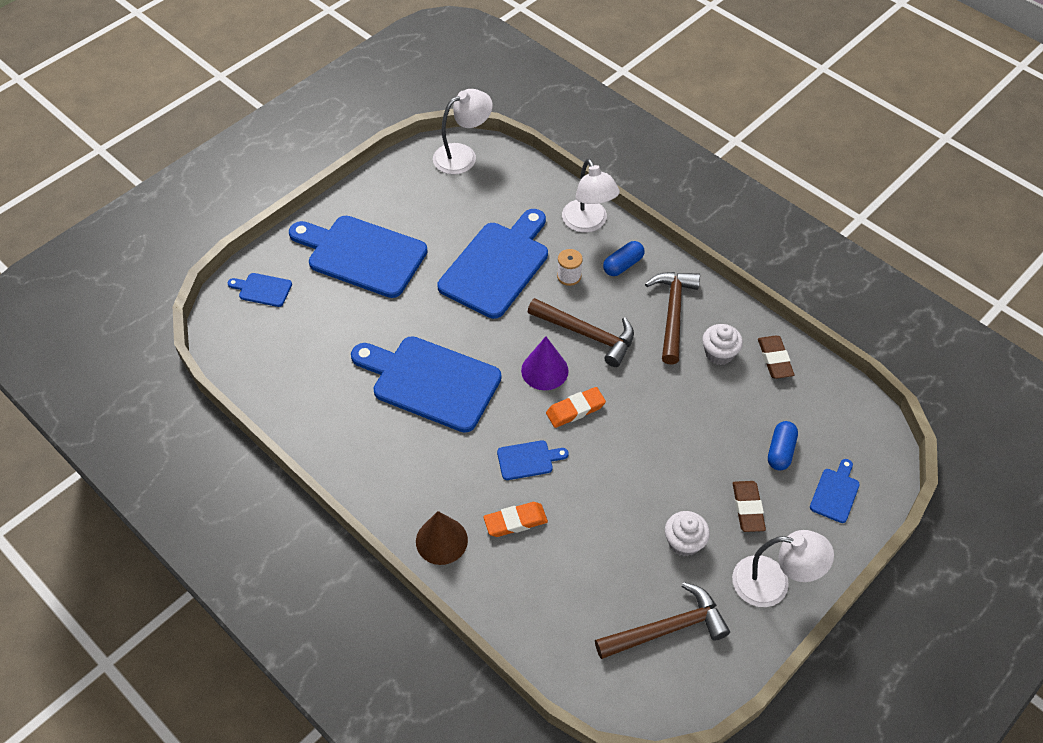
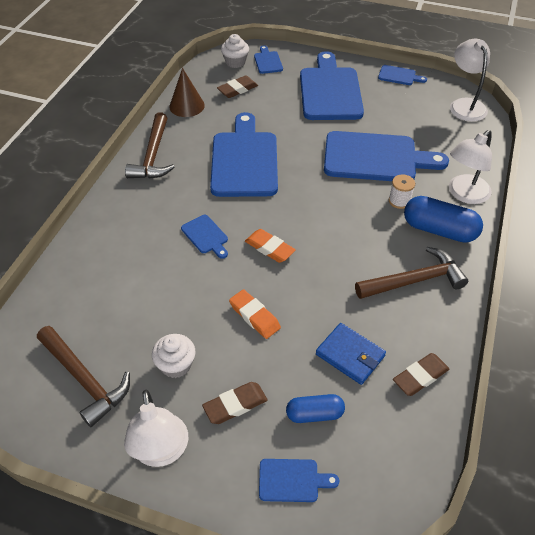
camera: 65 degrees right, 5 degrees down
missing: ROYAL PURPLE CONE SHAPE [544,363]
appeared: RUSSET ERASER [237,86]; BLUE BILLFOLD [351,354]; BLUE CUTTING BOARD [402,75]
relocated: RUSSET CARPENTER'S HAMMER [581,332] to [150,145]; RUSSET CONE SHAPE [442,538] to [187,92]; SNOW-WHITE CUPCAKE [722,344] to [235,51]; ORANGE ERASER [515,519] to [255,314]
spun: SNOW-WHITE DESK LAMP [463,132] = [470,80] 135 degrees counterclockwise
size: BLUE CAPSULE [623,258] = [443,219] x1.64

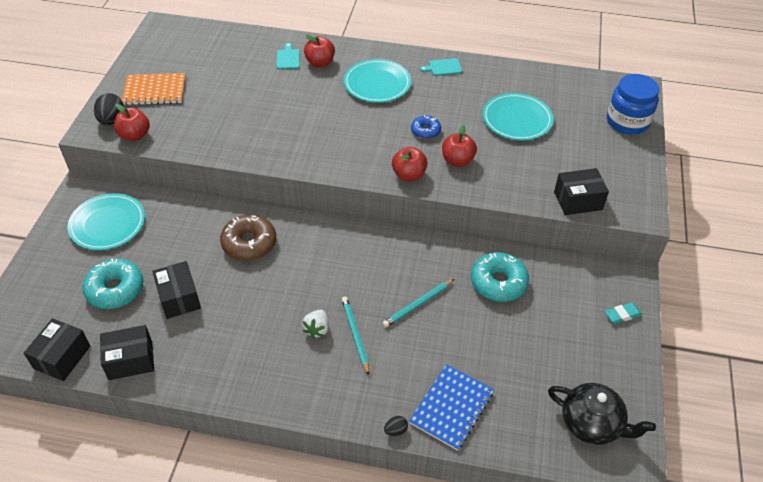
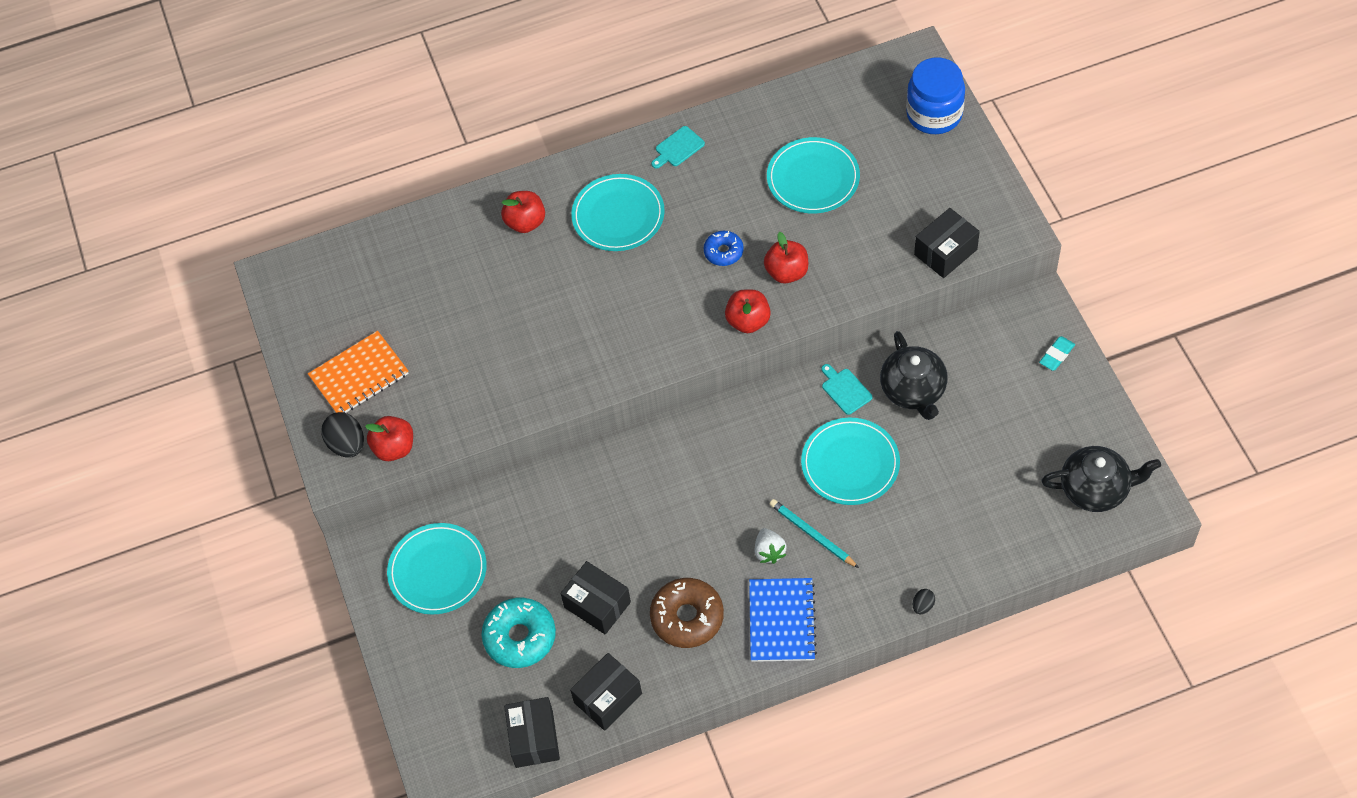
camera: 25 degrees left, 10 degrees up
relocated: RUSSET DONUT [248,237] to [687,613]; BLUE EXERCISE BOOK [451,407] to [783,620]; TEAL CUTTING BOARD [288,56] to [847,389]
exchanged: TEAL LEAD PENCIL [418,303] to TEAL DINNER PLATE [850,461]; TEAL DONUT [500,277] to JET-BLACK CHINA TEAPOT [914,375]

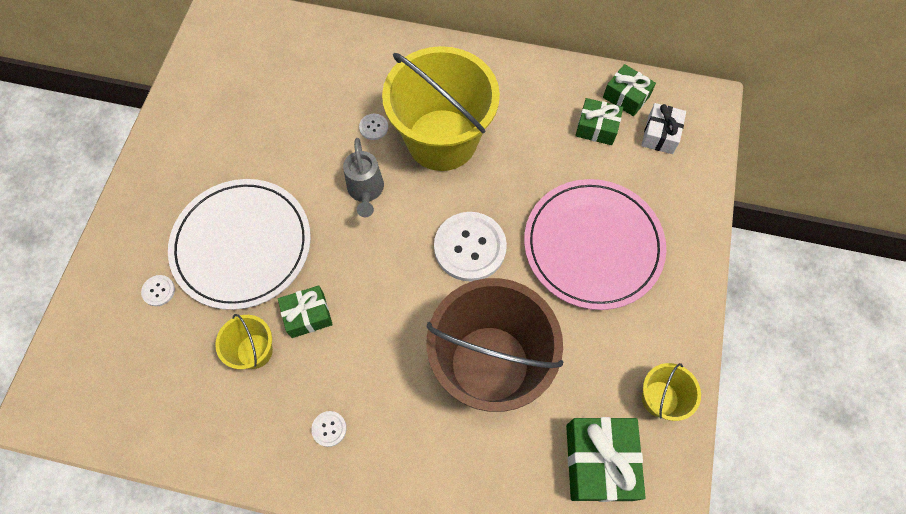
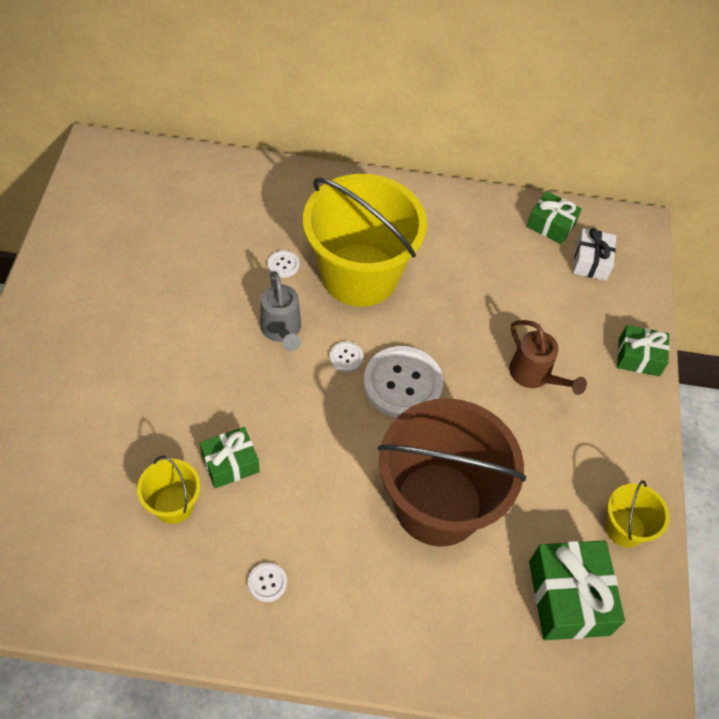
camera: 10 degrees left, 10 degrees down
missing: SNOW-WHITE DINNER PLATE [239,244]
relocated: SNOW-WHITE SEWING BUTTON [158,290] to [347,357]; LEAF-GREEN PRESENT [599,121] to [643,351]
exchanged: ROSE-PINK DINNER PLATE [595,244] to RUSSET WATERING POT [548,357]

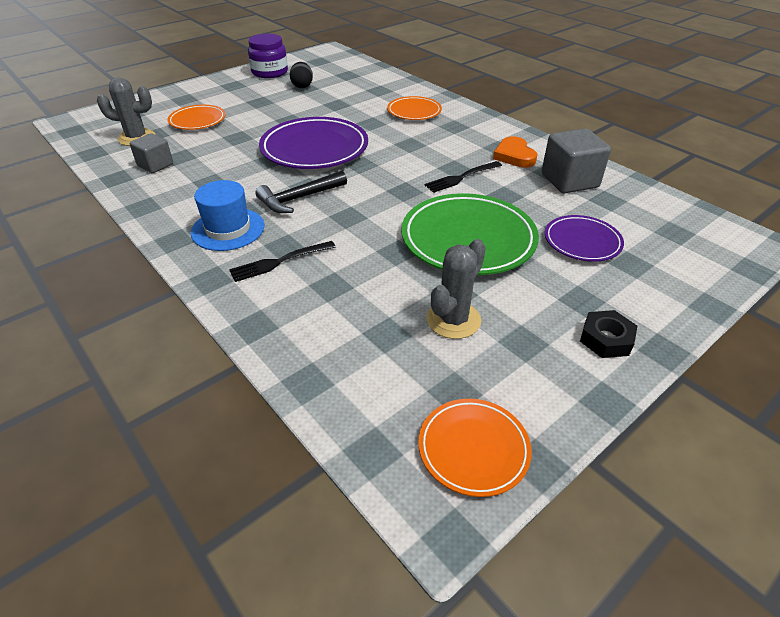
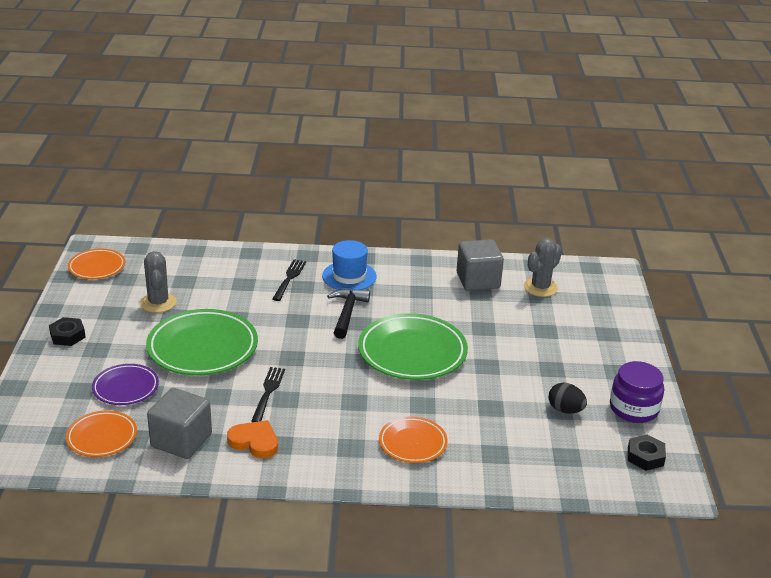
camera: 130 degrees right, 10 degrees down
appeared: JET-BLACK HEX NUT [647,453]
relocated: ORANGE DINNER PLATE [196,117] to [101,434]
colour: ROYAL PURPLE DINNER PLATE [313,143] to LEAF-GREEN DINNER PLATE [413,346]
size: ASH-GREY CUBE [151,153] = [480,265] x1.60

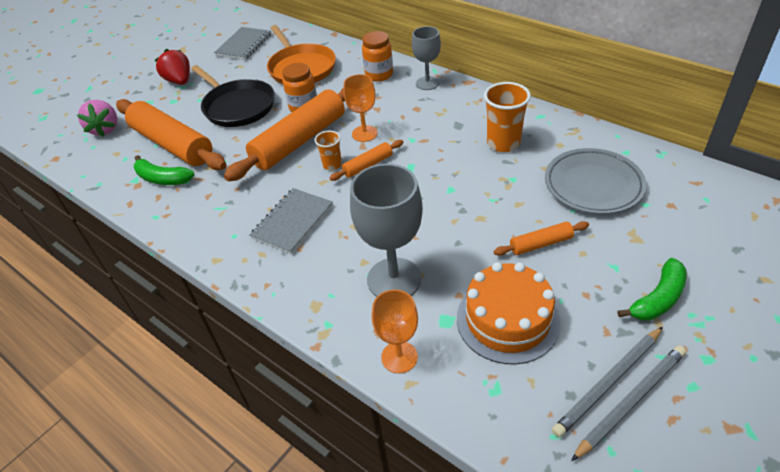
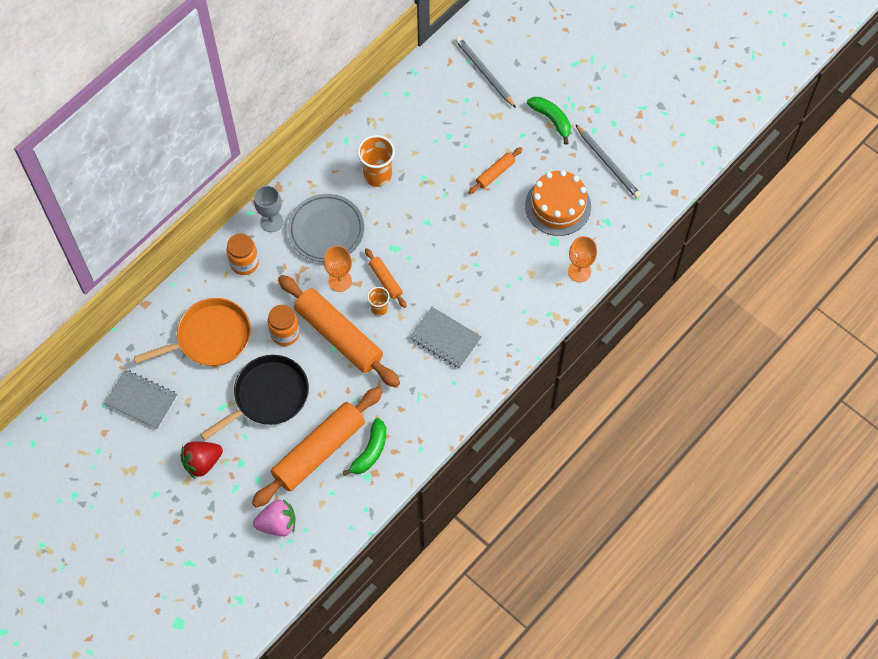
camera: 90 degrees left, 20 degrees up
missing: ASH-GREY CHALICE [386,230]
relocated: ASH-GREY DINNER PLATE [596,181] to [326,228]; ASH-GREY LEAD PENCIL [628,403] to [485,72]
spun: ORANGE PASTRY ROLLER [541,238] = [495,170] 60 degrees clockwise

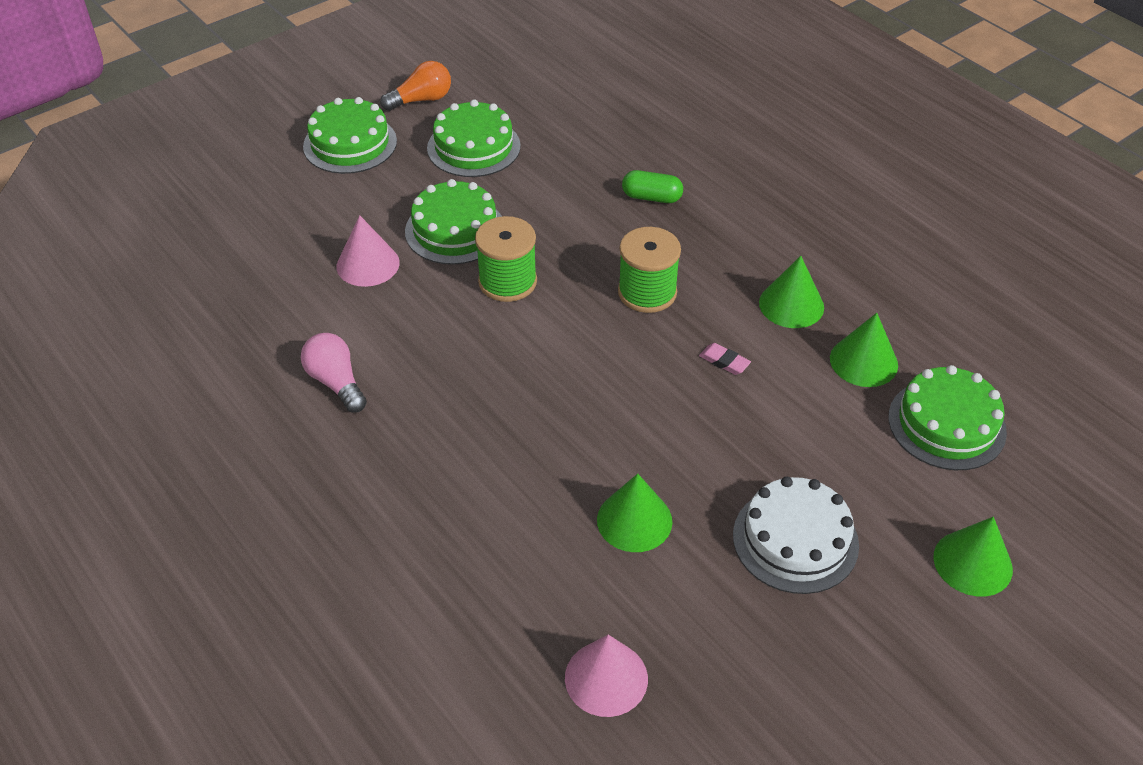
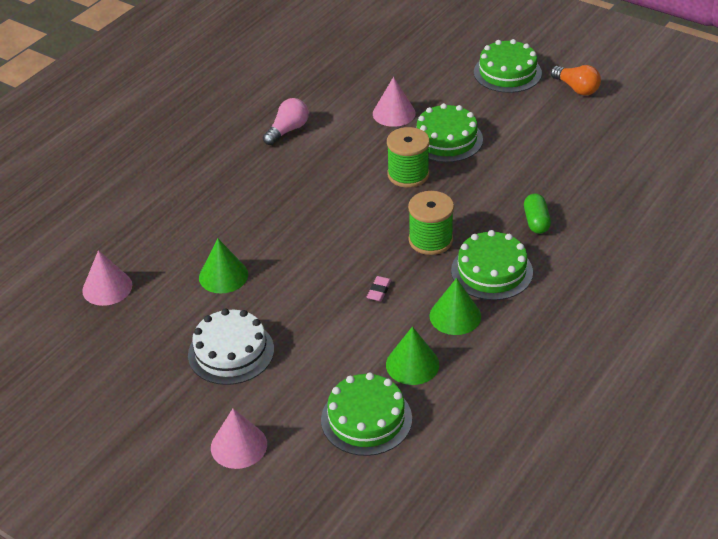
camera: 75 degrees right, 5 degrees down
relocated: LEAF-GREEN LAYER CAKE [474,138] to [492,265]
colour: LEAF-GREEN CONE SHAPE [973,557] to ROSE-PINK CONE SHAPE [239,438]

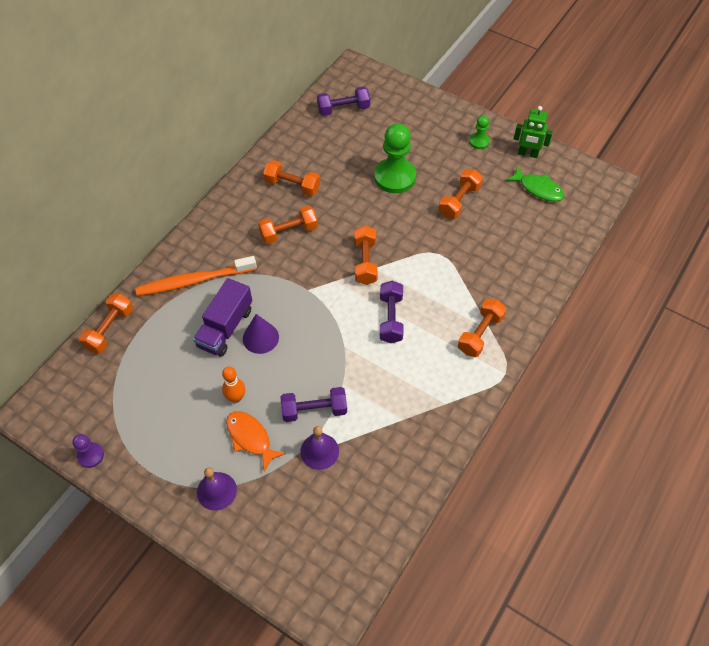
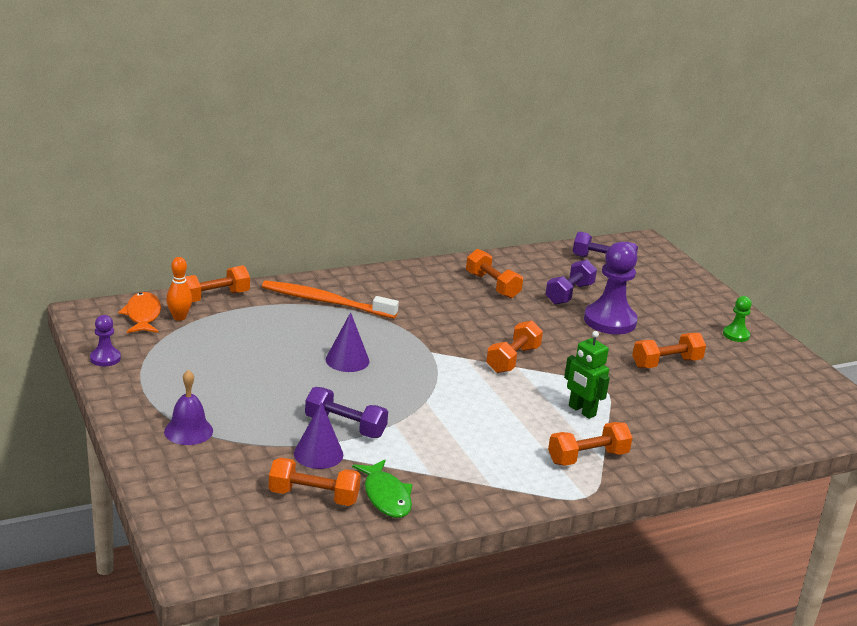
camera: 30 degrees right, 30 degrees down
missing: ROYAL PURPLE TRUCK [222,317]
relocated: ORANGE TOY FISH [256,441] to [139,312]; ORANGE SKITTLE [233,385] to [179,289]; ORANGE HAND WEIGHT [288,225] to [314,482]; LEAF-GREEN TOY FISH [535,183] to [382,489]; ROYAL PURPLE HAND WEIGHT [392,312] to [571,282]; LEAF-GREEN TOY ROBOT [533,132] to [587,375]
exchanged: ROYAL PURPLE SCHOOL BELL [319,448] to ROYAL PURPLE CONE SHAPE [318,435]
colour: LEAF-GREEN GAME PAWN [395,158] to ROYAL PURPLE GAME PAWN [611,288]

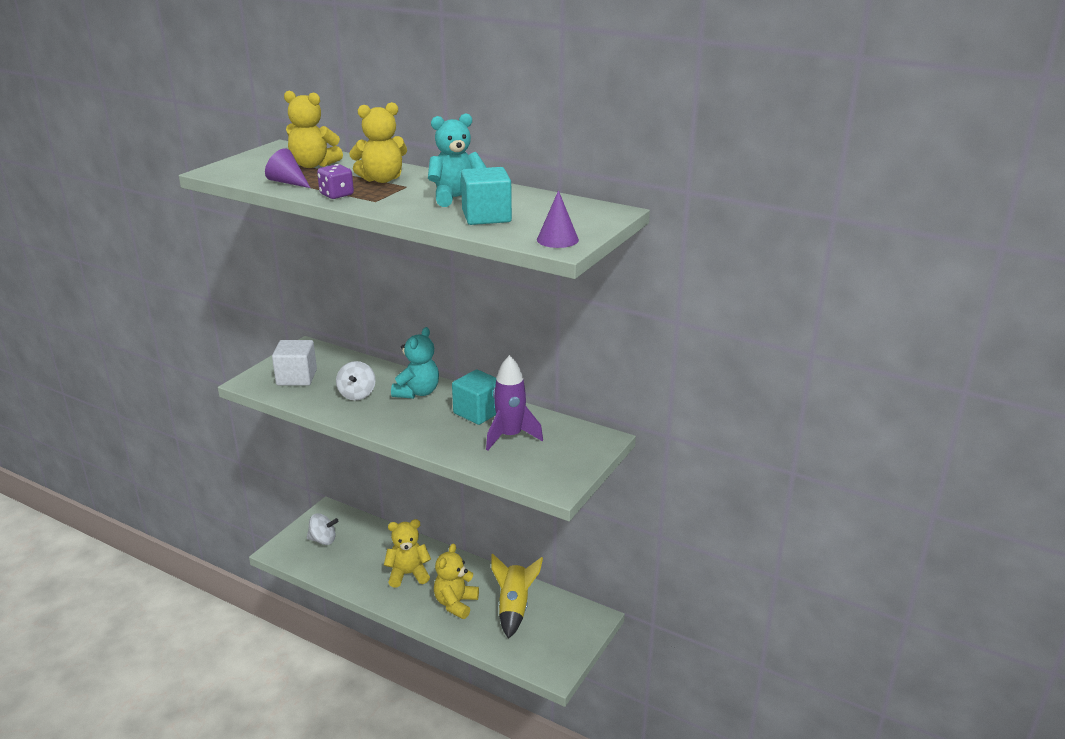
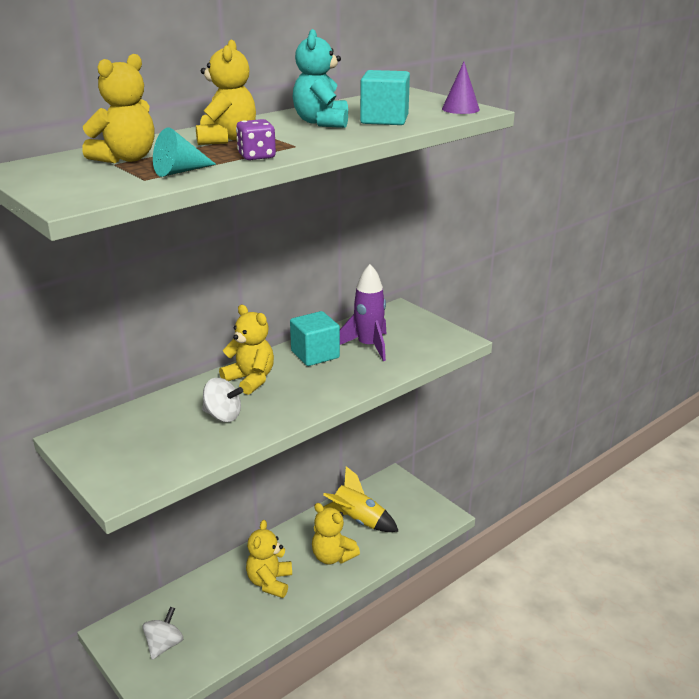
camera: 70 degrees left, 0 degrees up
missing: SNOW-WHITE CUBE [294,363]
colour: ROYAL PURPLE CONE SHAPE [287,168] to TEAL CONE SHAPE [184,152]; TEAL TEDDY [415,363] to GOLDEN TEDDY [246,350]

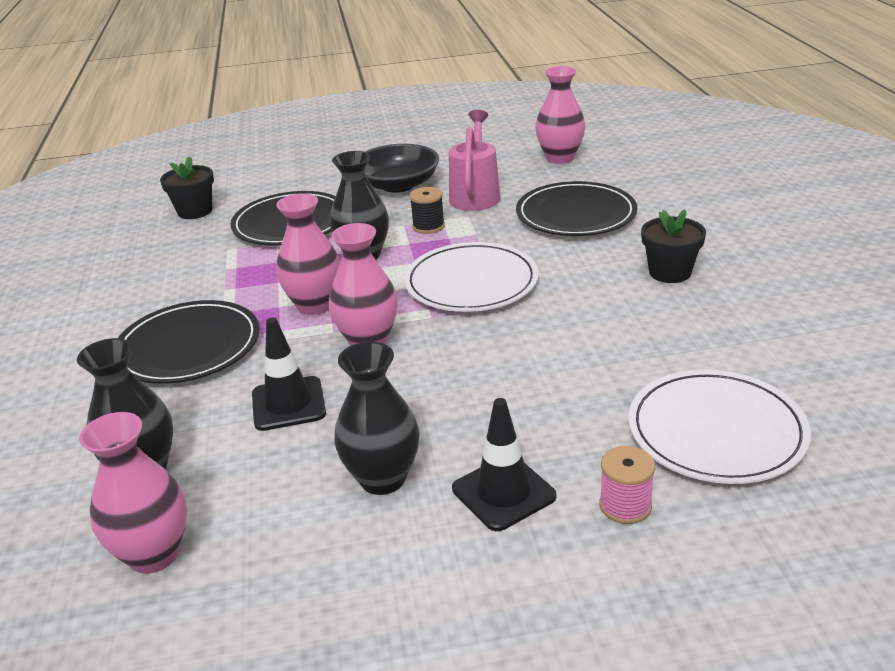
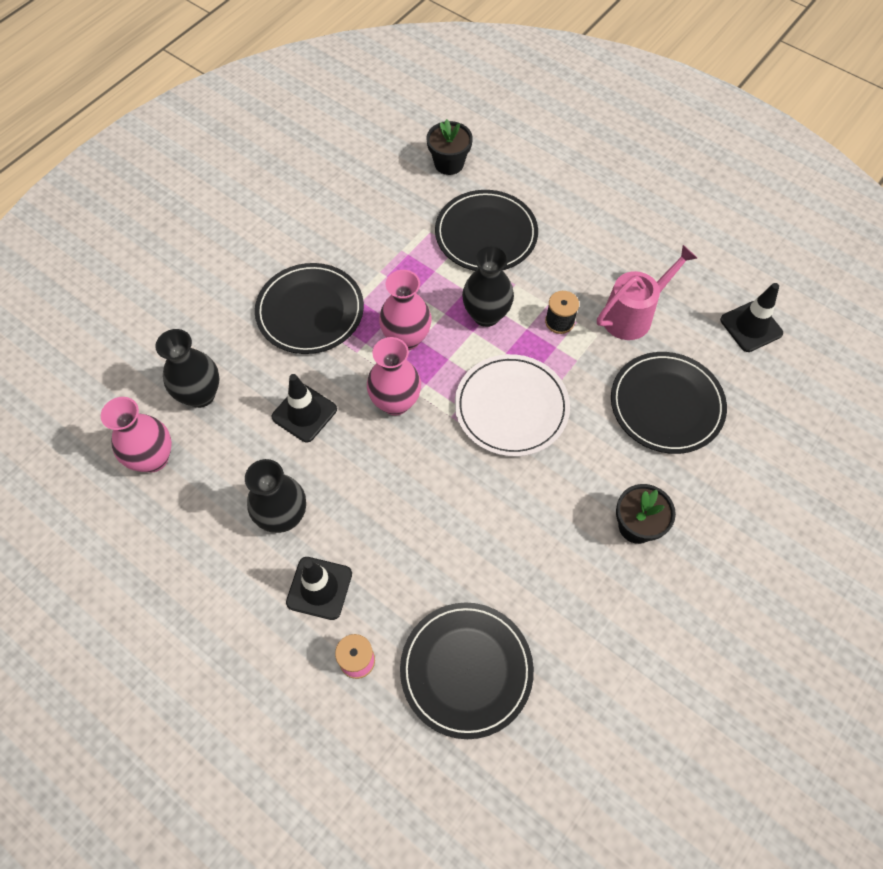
camera: 45 degrees right, 30 degrees up
missing: JET-BLACK SERVING BOWL [402,168]
exchanged: ROSE-PINK TALL VASE [560,115] to JET-BLACK TRAFFIC CONE [751,317]
colour: SNOW-WHITE DINNER PLATE [720,427] to JET-BLACK DINNER PLATE [467,671]

